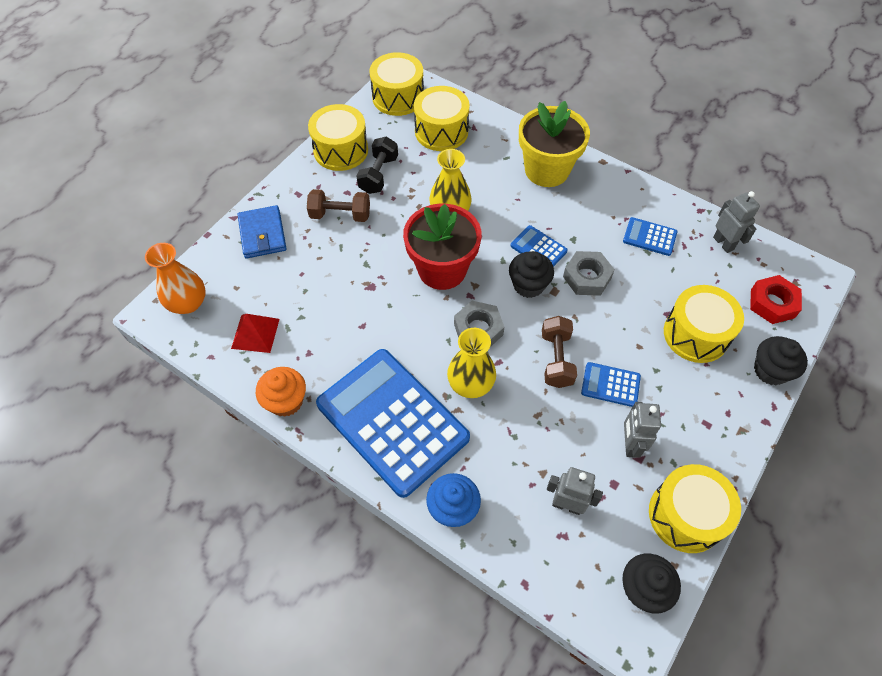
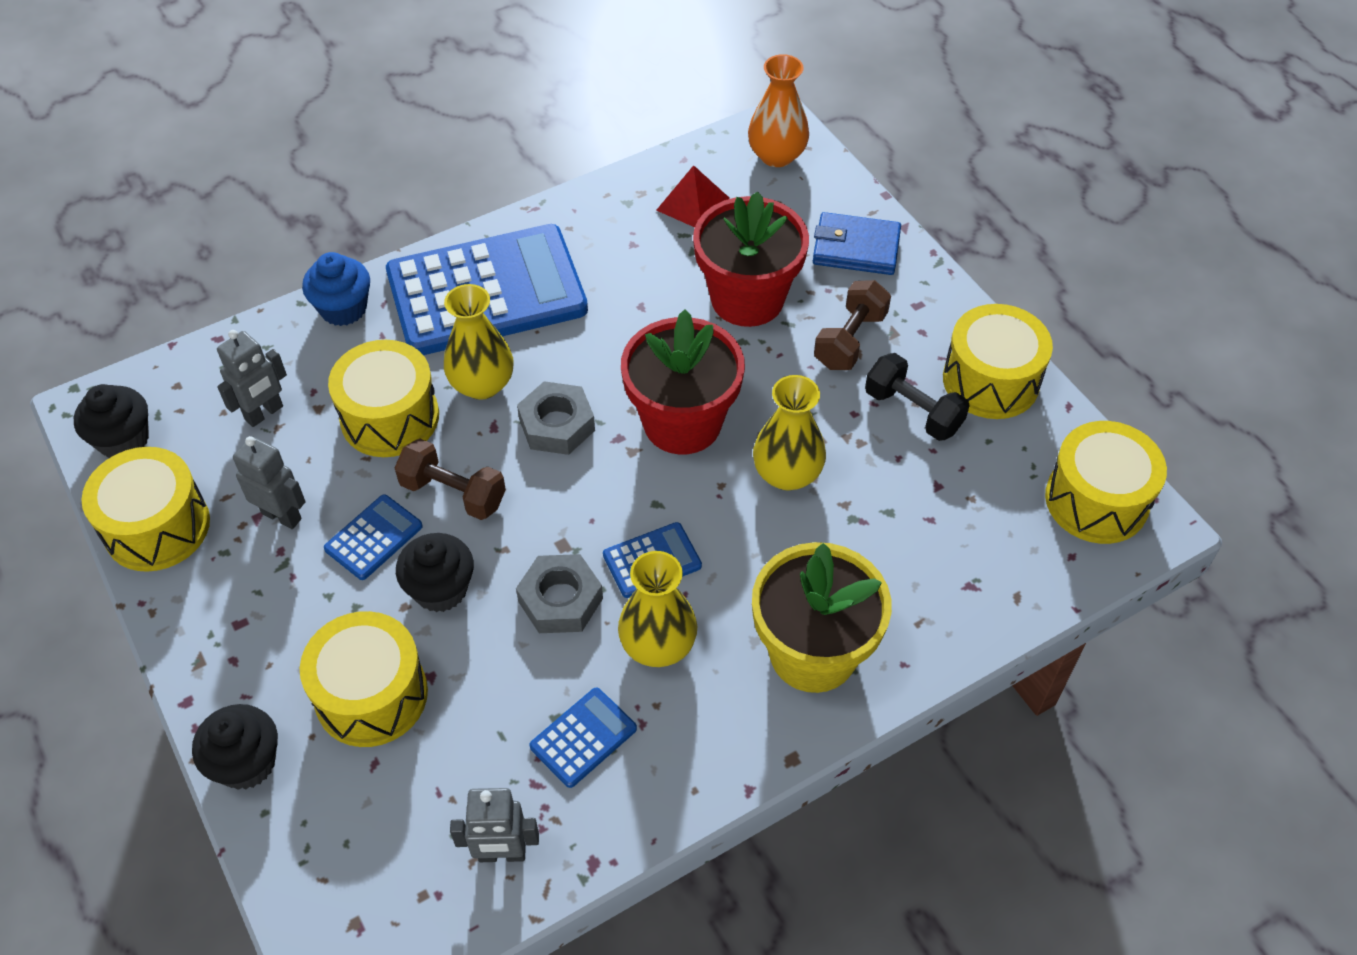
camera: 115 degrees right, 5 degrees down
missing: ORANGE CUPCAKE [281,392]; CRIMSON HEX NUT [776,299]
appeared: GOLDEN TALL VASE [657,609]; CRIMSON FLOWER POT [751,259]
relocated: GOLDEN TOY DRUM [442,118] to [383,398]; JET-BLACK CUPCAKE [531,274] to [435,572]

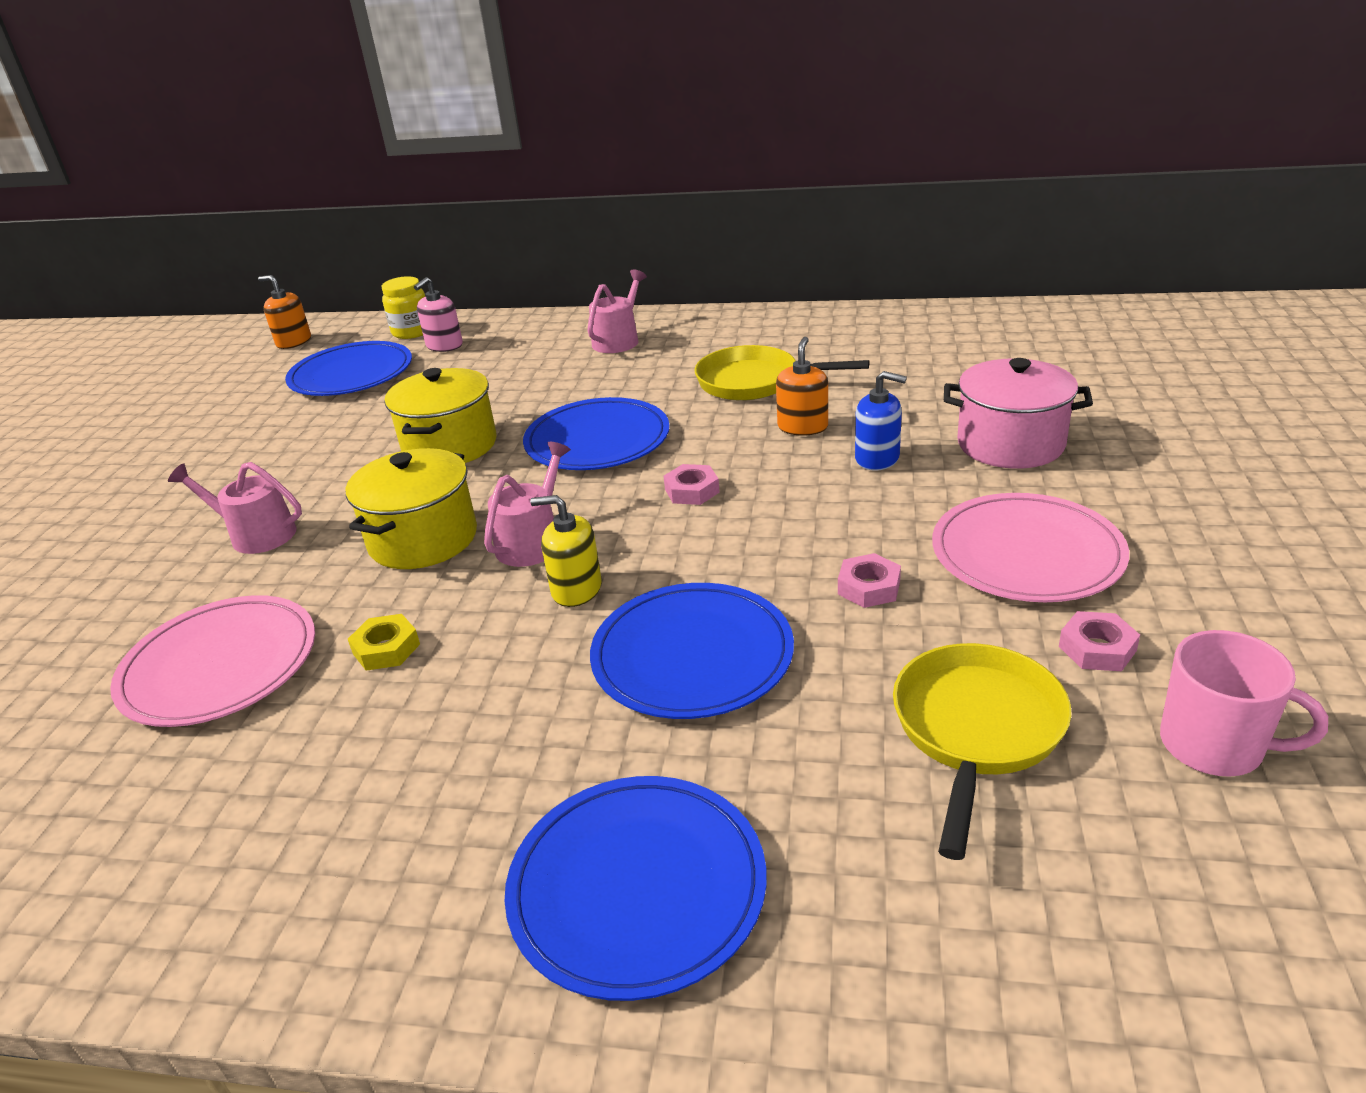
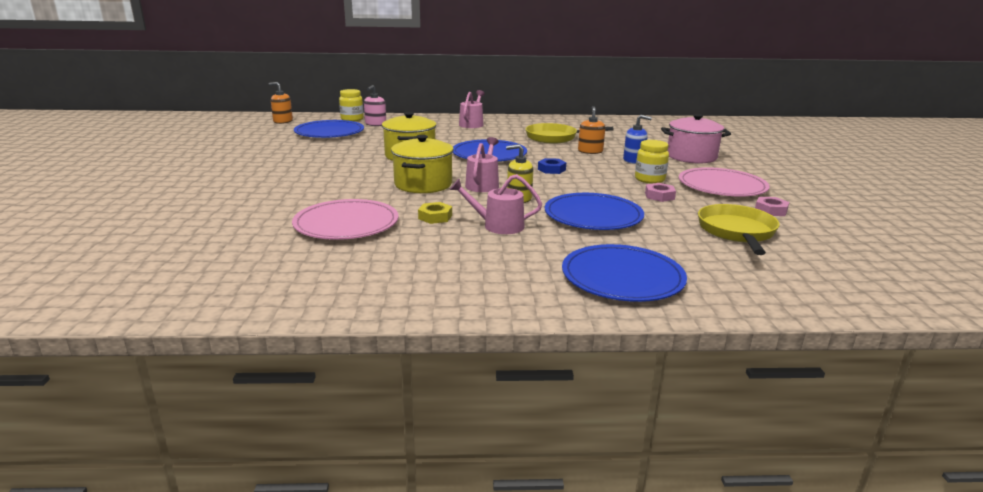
camera: 15 degrees left, 10 degrees down
missing: ROSE-PINK COFFEE MUG [1244,703]
appeared: GOLDEN PRESERVE JAR [652,162]
relocated: ROSE-PINK WATERING POT [235,508] to [496,204]
colour: ROSE-PINK HEX NUT [692,484] to BLUE HEX NUT [552,166]

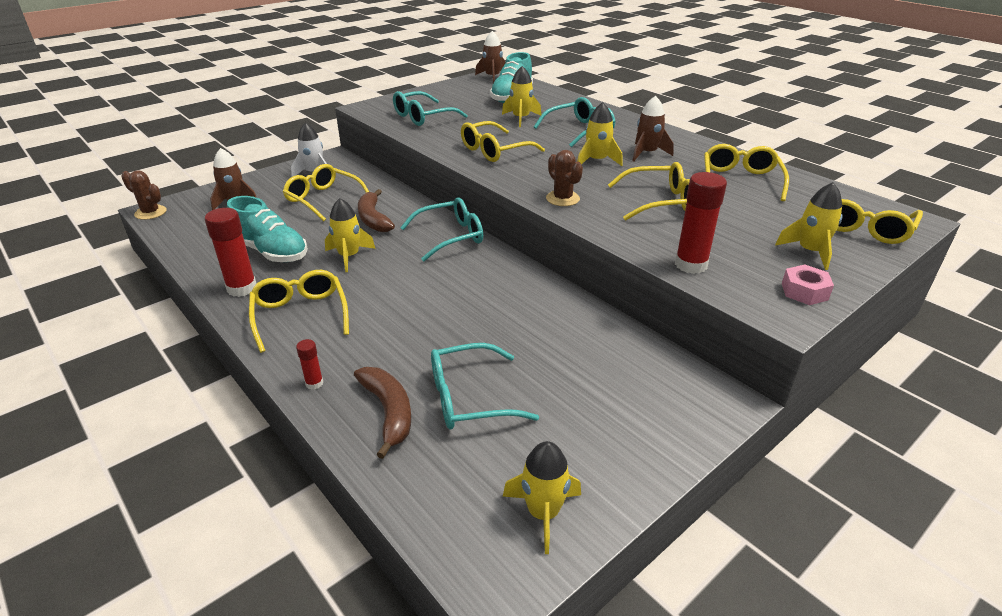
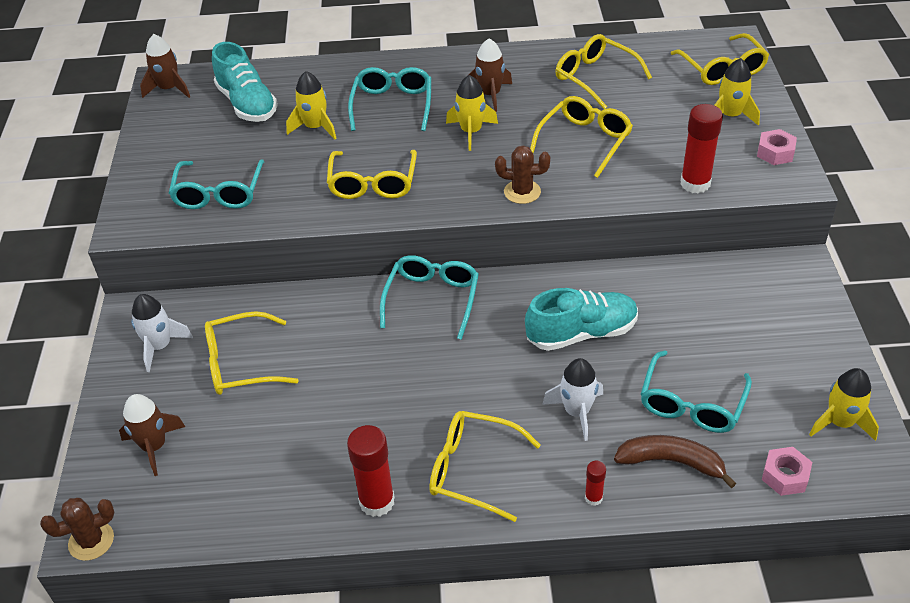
camera: 50 degrees left, 10 degrees up
missing: GOLDEN ROCKET [350,235]; RUSSET BANANA FRUIT [376,210]
appeared: SNOW-WHITE ROCKET [572,399]; ROSE-PINK HEX NUT [787,471]
relocated: TEAL SHOE [267,229] to [581,319]

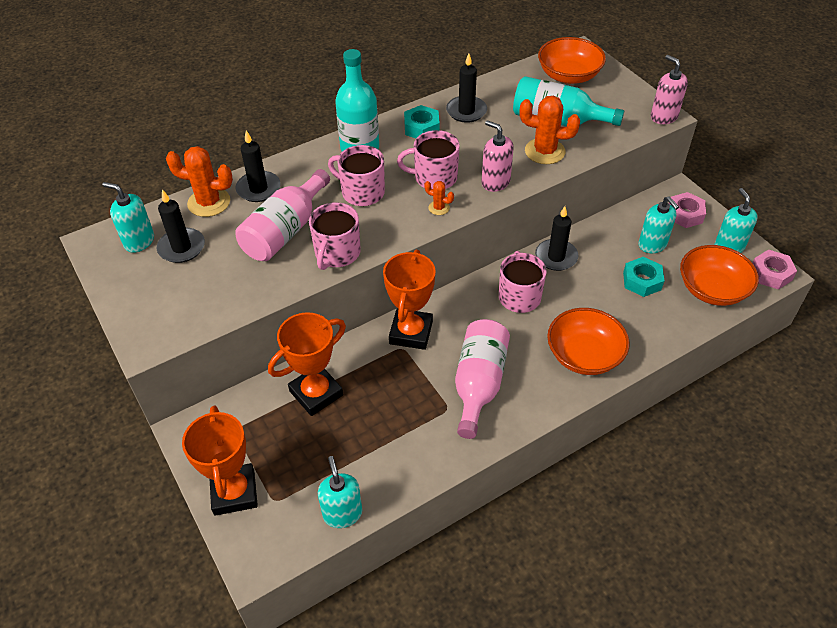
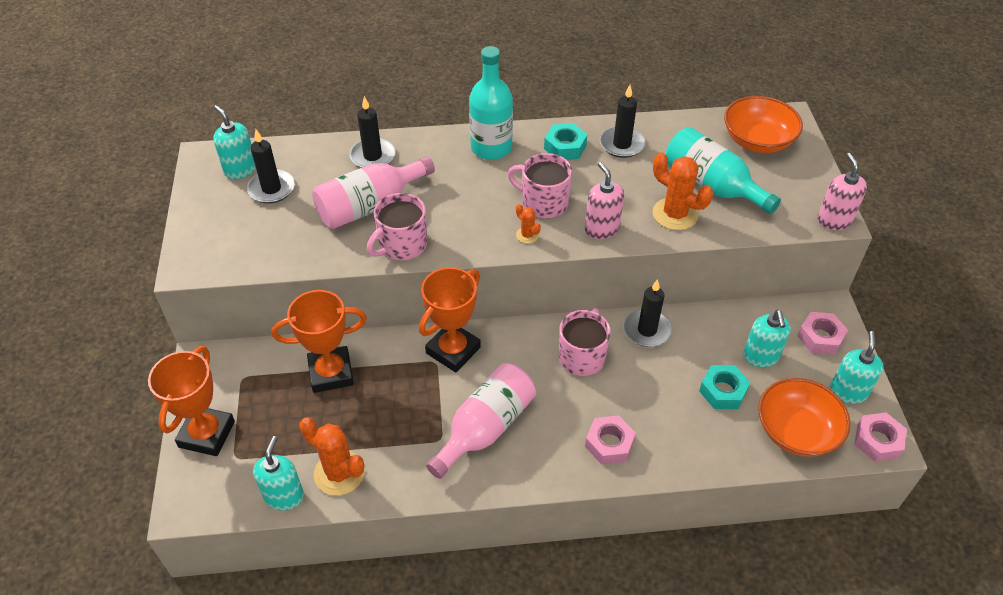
camera: 25 degrees right, 0 degrees up
missing: ROSE-PINK COFFEE MUG [356,175]
relocated: ORANGE PRICKLY PLANT [199,181] to [332,456]
exchanged: ORANGE SERVING BOWL [588,341] to ROSE-PINK HEX NUT [610,440]

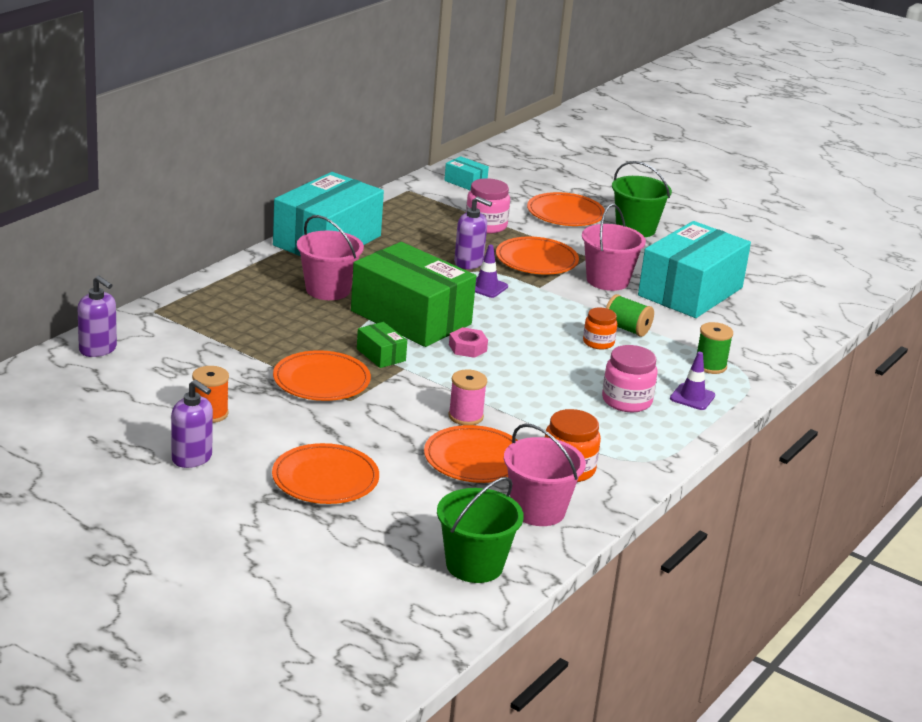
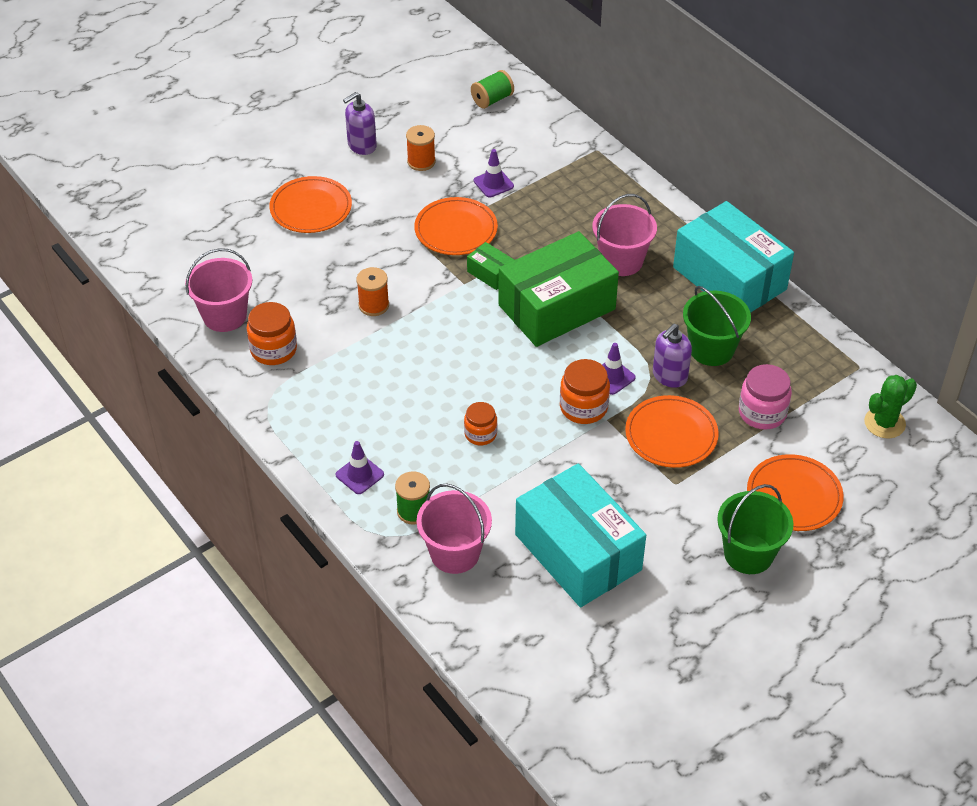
camera: 110 degrees right, 20 degrees up
missing: ROYAL PURPLE SOAP DISPENSER [97,316]; ORANGE DINNER PLATE [471,454]; ROSE-PINK HEX NUT [468,342]; ROSE-PINK PRESERVE JAR [630,378]
appeared: ROYAL PURPLE TRAFFIC CONE [494,173]; ORANGE PRESERVE JAR [585,391]
relocated: ROSE-PINK PAIL [614,247] to [454,529]; LEAF-GREEN REEL OF THREAD [630,315] to [492,89]; LEAF-GREEN PAIL [480,530] to [717,326]
exchanged: TEAL BOX [466,173] to LEAF-GREEN PRICKLY PLANT [890,406]
colour: ROSE-PINK REEL OF THREAD [467,397] to ORANGE REEL OF THREAD [372,291]
spun: LEAF-GREEN BOX [382,345] = [490,266] 60 degrees clockwise

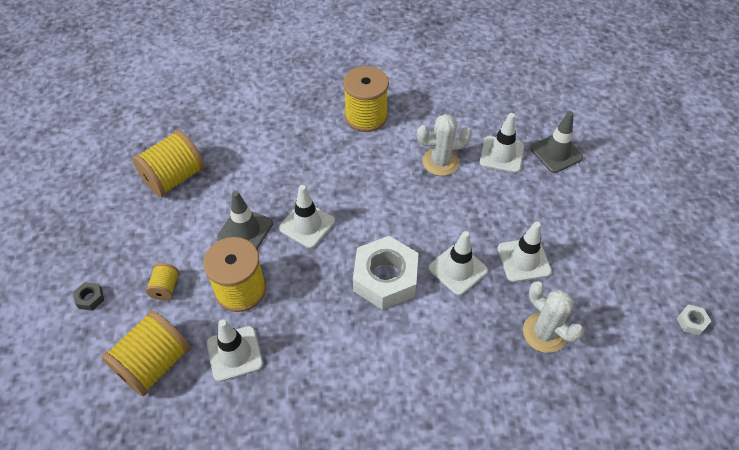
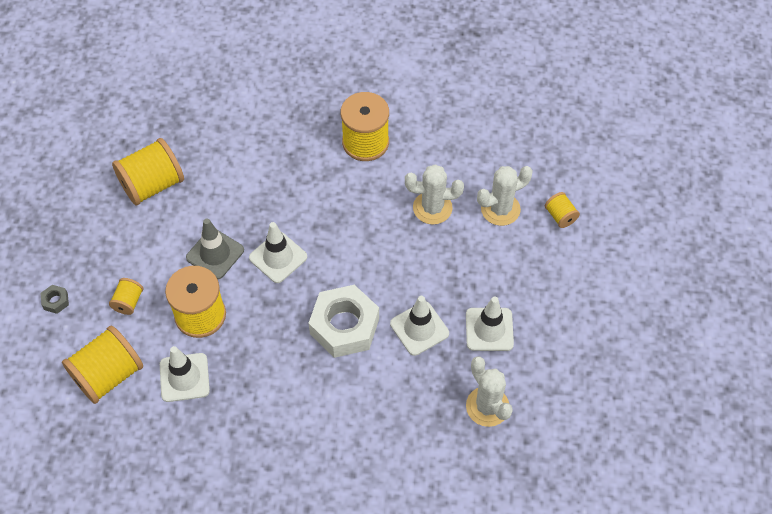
camera: 10 degrees right, 5 degrees up
missing: SNOW-WHITE HEX NUT [693,320]
exchanged: SNOW-WHITE TRAFFIC CONE [502,143] to SNOW-WHITE PRICKLY PLANT [505,196]; ASH-GREY TRAFFIC CONE [556,142] to GOLDEN REEL OF THREAD [562,210]

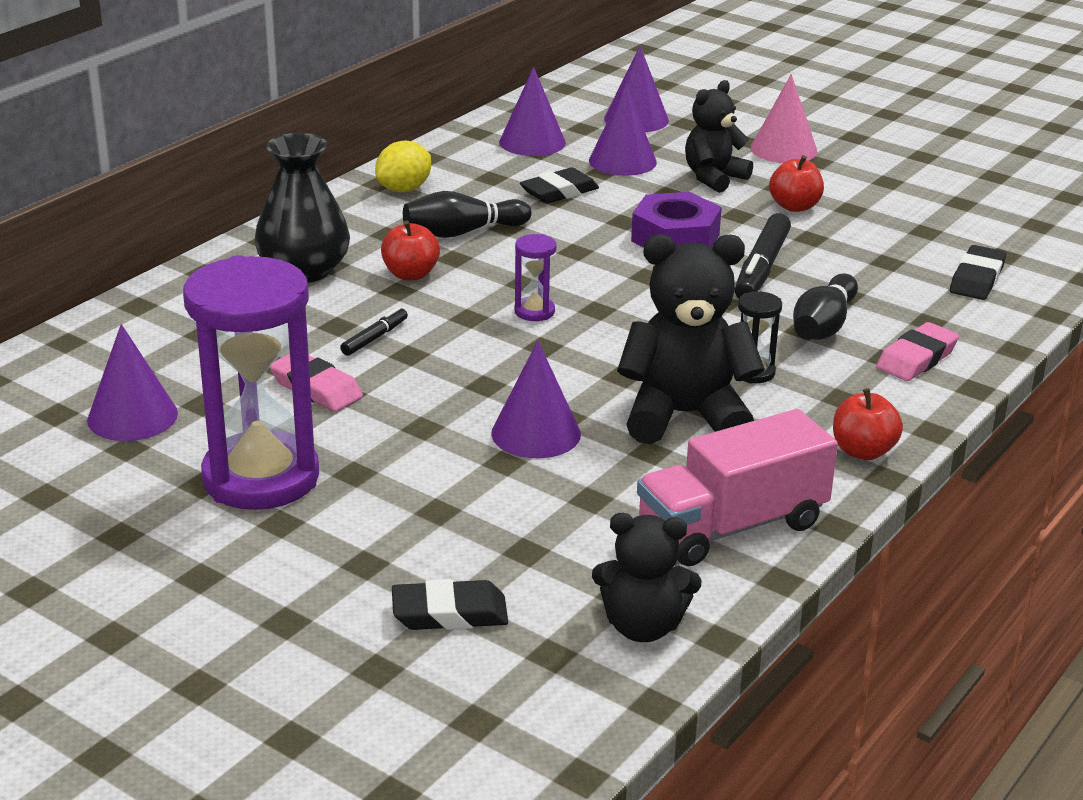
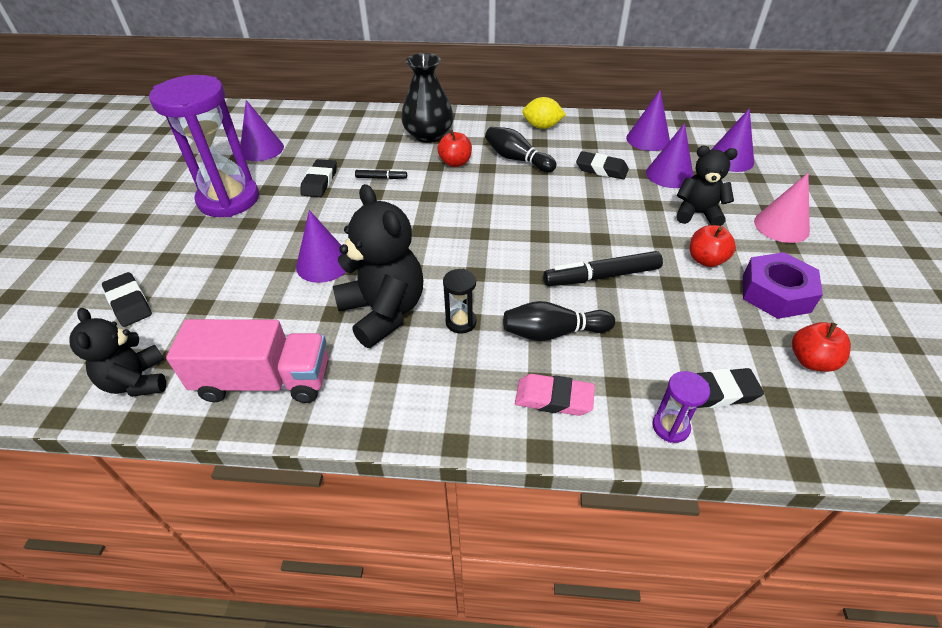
camera: 60 degrees right, 15 degrees up
relocated: ROYAL PURPLE SAND TIMER [536,277] to [681,407]; ROYAL PURPLE HEX NUT [676,220] to [783,285]; CRIMSON APPLE FRUIT [868,424] to [821,347]
colour: ROSE-PINK ERASER [316,383] to JET-BLACK ERASER [318,178]
spun: ROSE-PINK TRUCK [737,487] = [247,361] 150 degrees clockwise

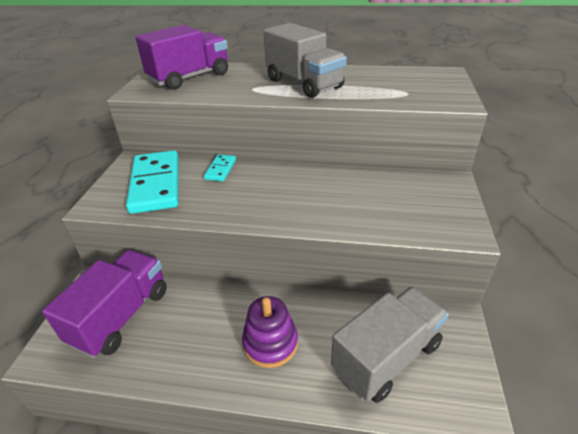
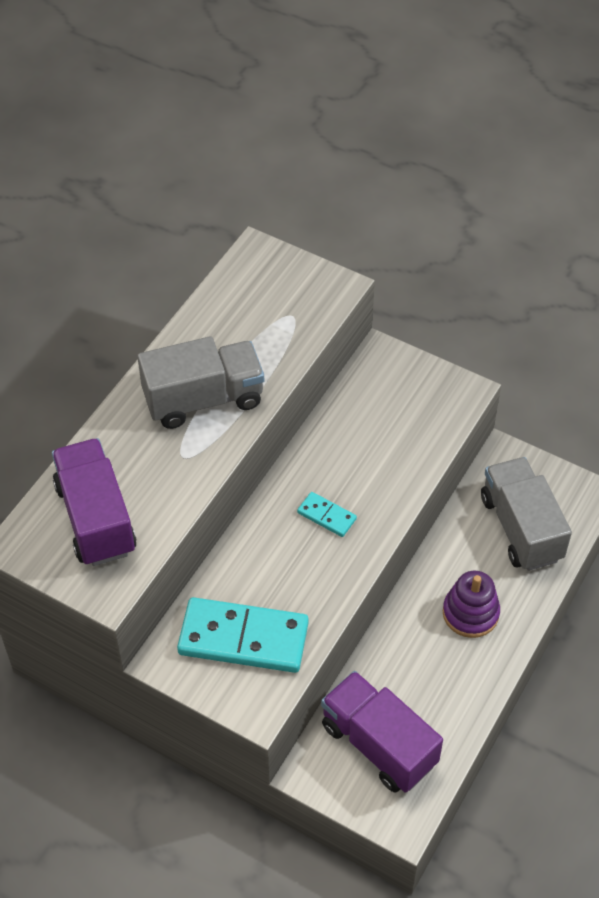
camera: 70 degrees left, 15 degrees up
relocated: TEAL DOMINO TILE [220,167] to [327,514]

